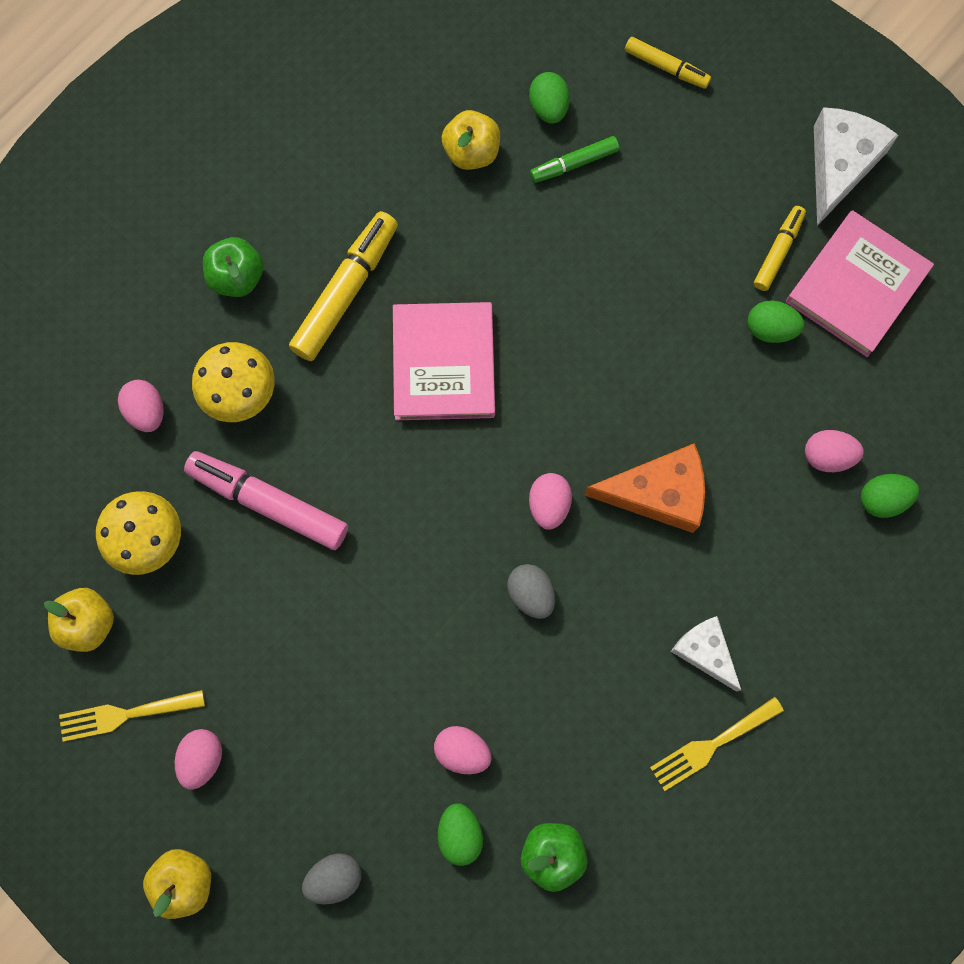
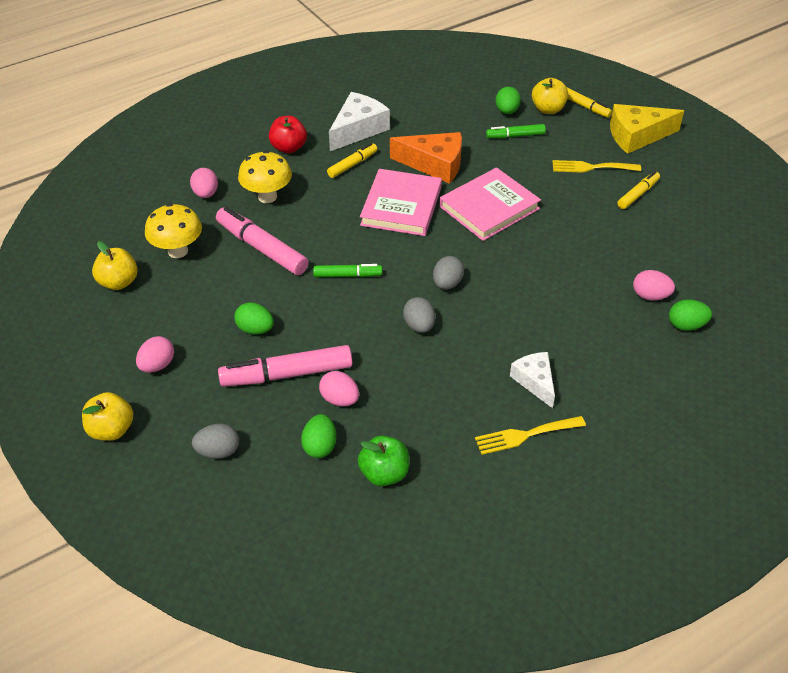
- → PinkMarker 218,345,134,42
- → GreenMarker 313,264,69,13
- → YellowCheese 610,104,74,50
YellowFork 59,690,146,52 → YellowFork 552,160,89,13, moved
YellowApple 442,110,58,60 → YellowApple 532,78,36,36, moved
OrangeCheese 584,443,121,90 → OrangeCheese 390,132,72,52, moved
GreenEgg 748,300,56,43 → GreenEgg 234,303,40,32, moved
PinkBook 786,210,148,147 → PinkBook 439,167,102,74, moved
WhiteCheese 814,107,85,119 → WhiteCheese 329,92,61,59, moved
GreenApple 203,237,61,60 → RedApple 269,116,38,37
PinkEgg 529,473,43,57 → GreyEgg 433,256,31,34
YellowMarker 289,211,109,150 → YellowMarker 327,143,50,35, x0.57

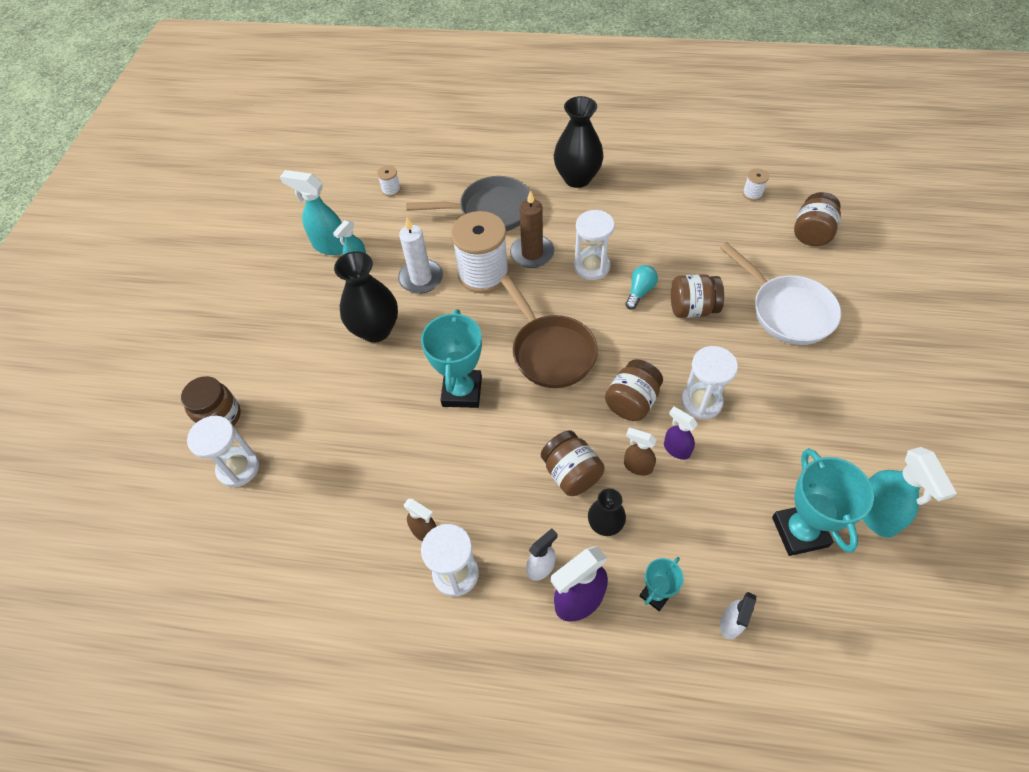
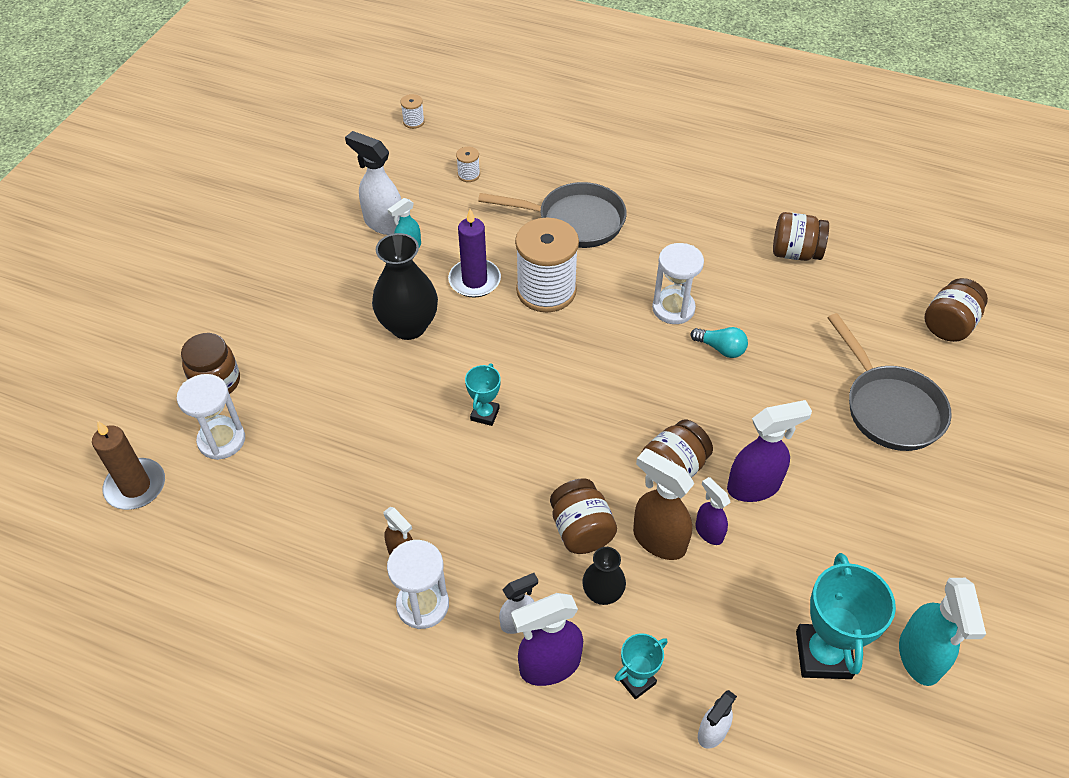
BrownPan 500,275,98,113 → -
BlackVase 554,96,50,92 → -
BrownCandle 510,190,44,78 → BrownCandle 92,421,73,89, moved
BrownJar 671,274,53,44 → BrownJar 773,212,56,49, moved
WhiteSpool 743,169,26,32 → WhiteSpool 401,94,24,35, moved
WhiteHourglass 681,346,57,73 → PurpleSprayBottle 727,400,85,102
TurquoiseSprayBottle 280,170,65,85 → WhiteSprayBottle 345,131,56,104
WhiteCandle 398,218,45,76 → PurpleCandle 448,209,53,89
WhitePan 720,242,121,103 → GreyPan 828,313,124,138
TurquoiseLightBulb 625,265,33,45 → TurquoiseLightBulb 691,327,57,31, 75 degrees clockwise
TurquoiseTrophy 421,309,61,99 → TurquoiseTrophy 465,364,36,62, x0.55
BrownSprayBottle 624,427,33,49 → BrownSprayBottle 633,448,61,112, x1.69

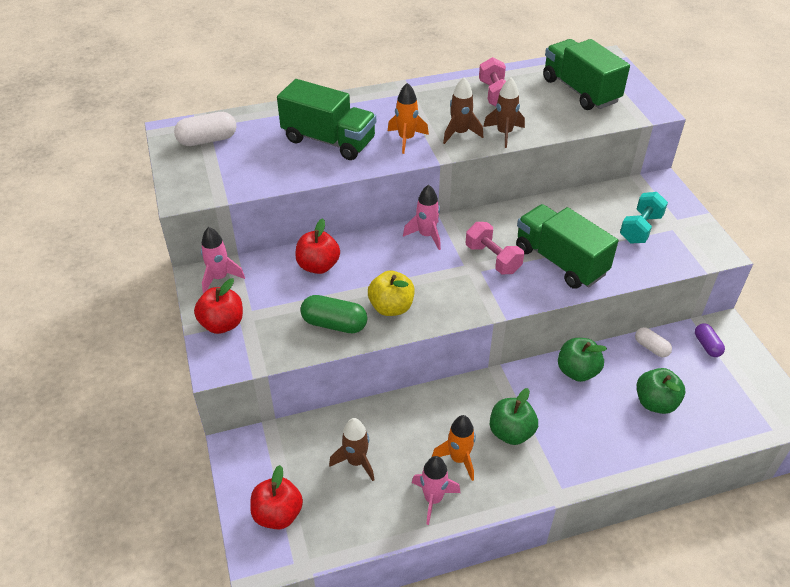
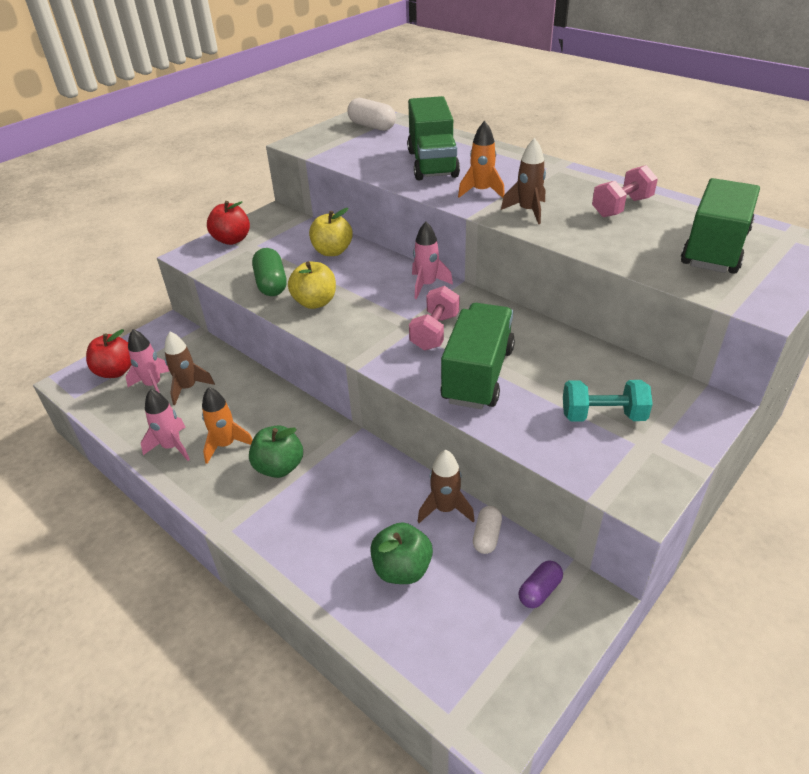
GreenApple 558,338,49,44 → -
PinkRocket 201,227,44,67 → PinkRocket 126,329,44,64, moved
BrownRocket 483,78,42,70 → BrownRocket 418,450,57,73, moved
RedApple 295,219,45,55 → YellowApple 309,208,44,48

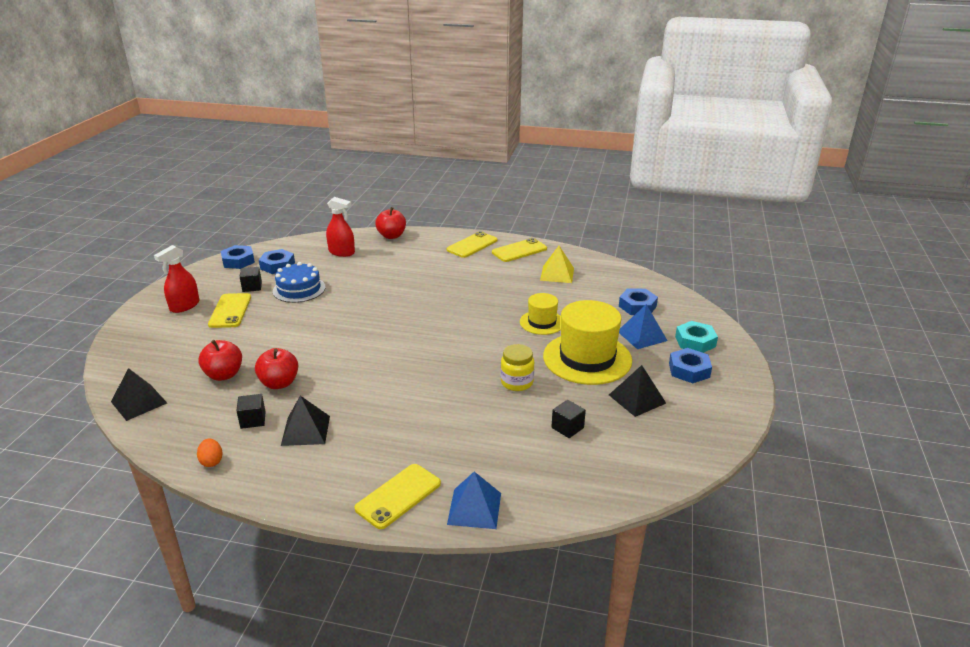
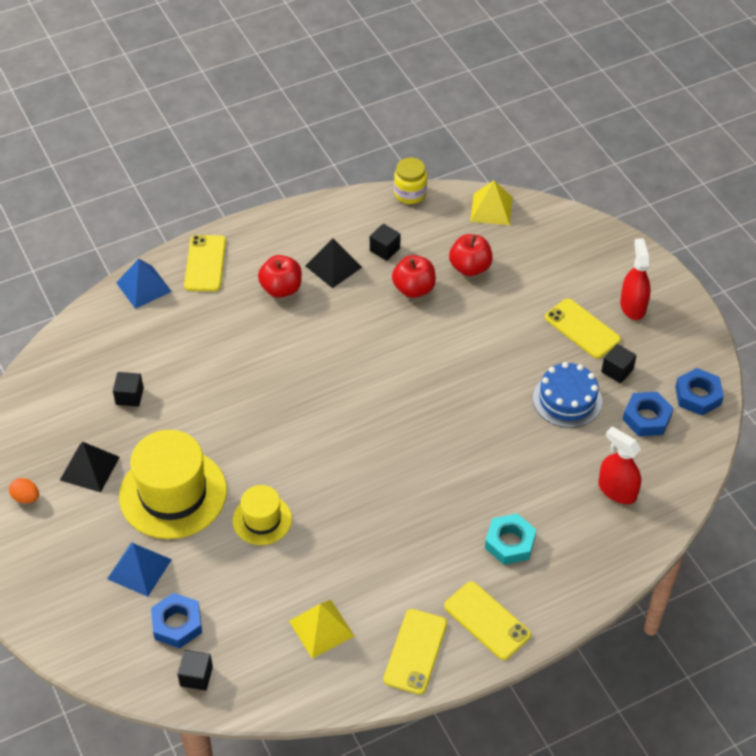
BlueNut 669,348,43,35 → -
- → BlackCube 177,650,36,41
OrangeEgg 197,439,26,28 → OrangeEgg 9,478,30,25, moved
RedApple 375,207,31,32 → RedApple 258,255,44,43, moved
YellowJar 501,344,33,47 → YellowJar 394,158,33,46, moved
TurquoiseNut 675,321,43,32 → TurquoiseNut 485,514,51,51, moved
BlackPyramid 111,368,56,53 → YellowPyramid 470,181,43,44
RedSprayBottle 326,197,29,60 → RedSprayBottle 598,427,43,77, 60 degrees clockwise
YellowPhone 446,231,52,27 → YellowPhone 444,581,87,79, 45 degrees counterclockwise

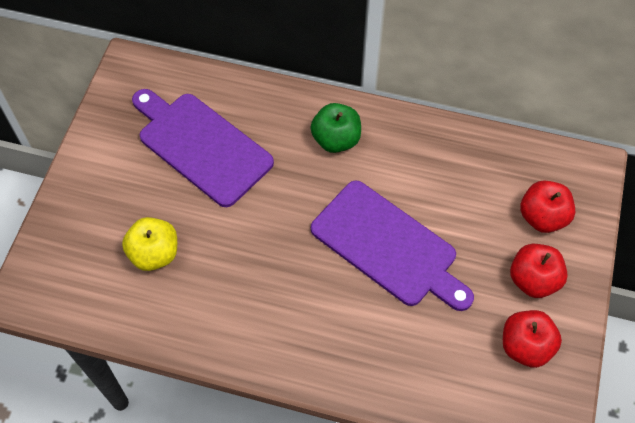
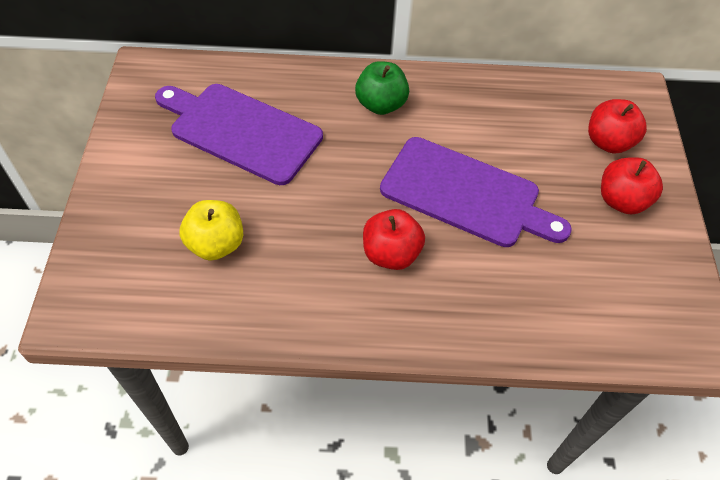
RedApple 503,310,59,58 → RedApple 363,209,62,61, moved

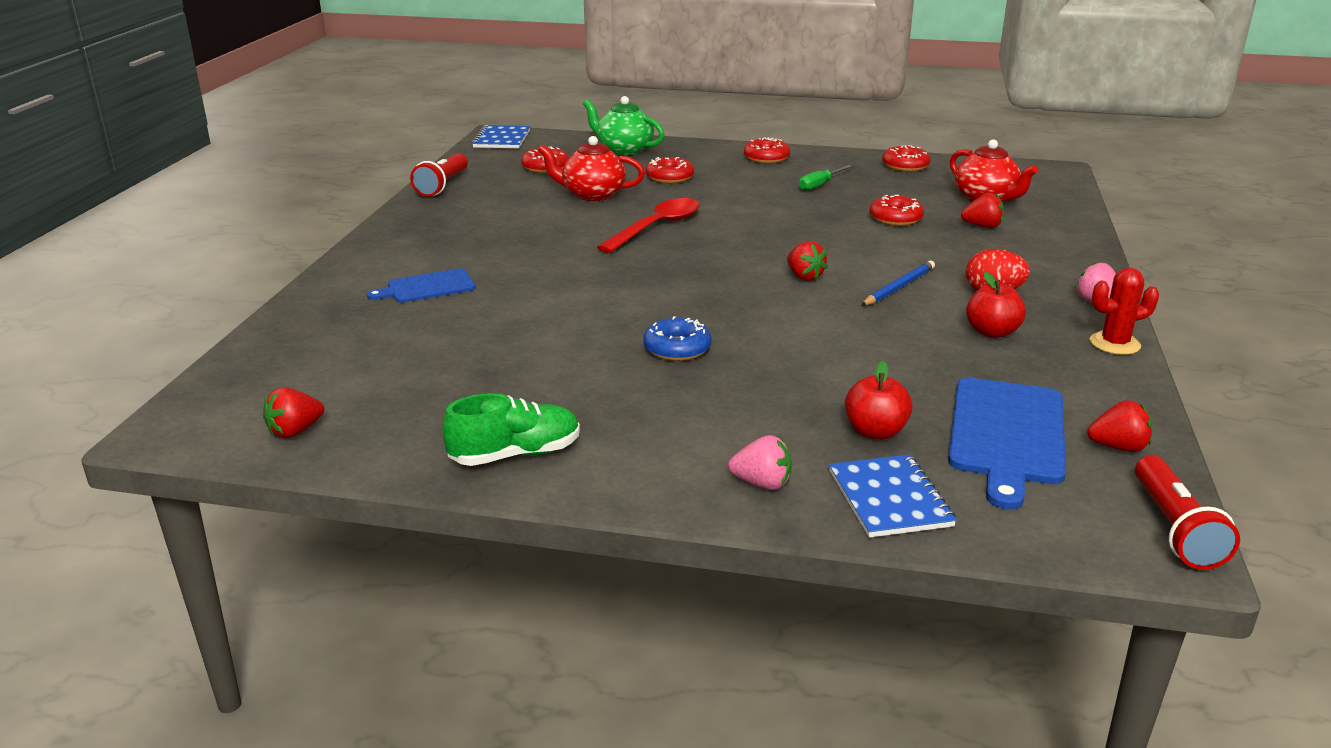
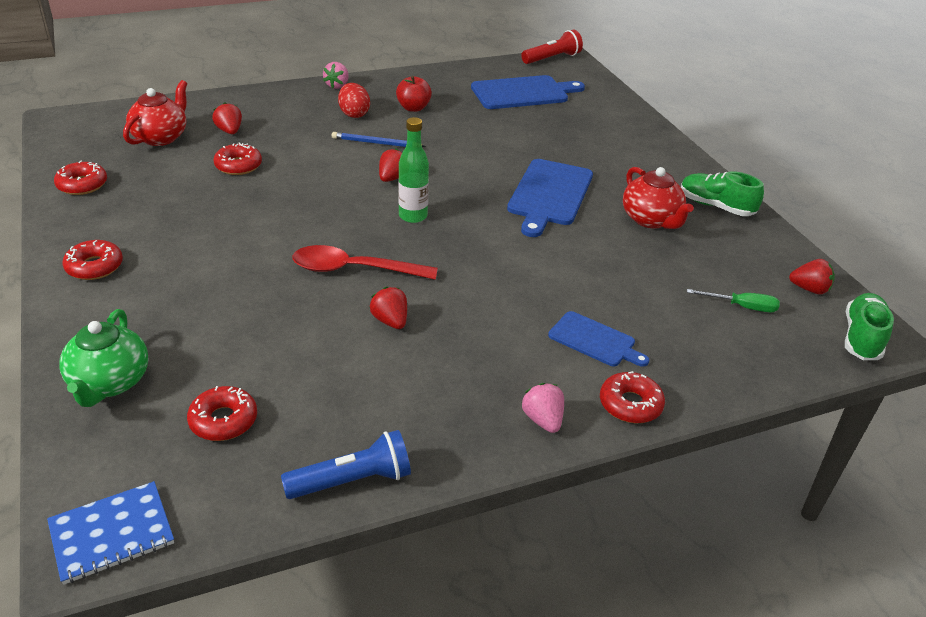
BlueNotebook 829,454,128,84 → -
RedApple 845,361,68,79 → -
RedCactus 1090,268,69,87 → -
- → GreenBottle 398,117,31,106
- → GreenShoe 845,293,49,67
RedTeapot 538,136,107,65 → RedTeapot 623,167,71,62, moved
RedDonut 646,157,48,27 → RedDonut 600,371,65,52, moved
PinkStrawberry 728,435,64,55 → PinkStrawberry 522,383,42,50, moved
GreenScrewdriver 799,165,53,26 → GreenScrewdriver 687,289,93,23, moved
RedStrawberry 1087,400,66,52 → RedStrawberry 370,287,37,42, moved
BlueDonut 643,316,69,45 → BlueCuttingBoard 507,159,86,78
RedFlashlight 410,153,58,44 → BlueFlashlight 281,430,130,69

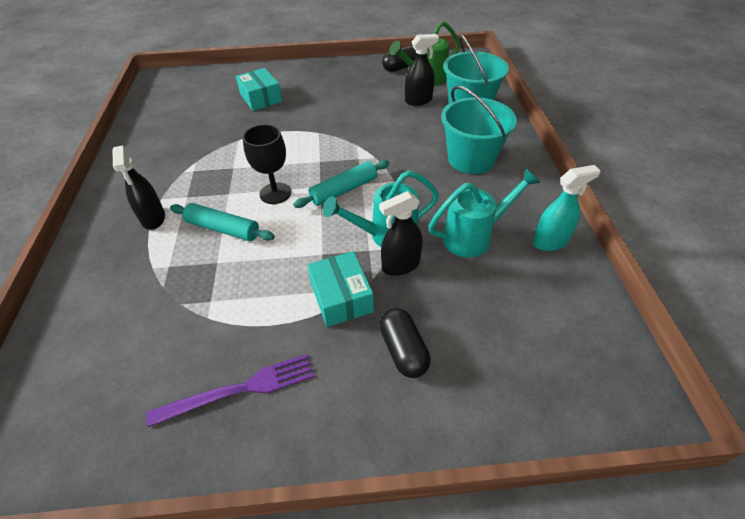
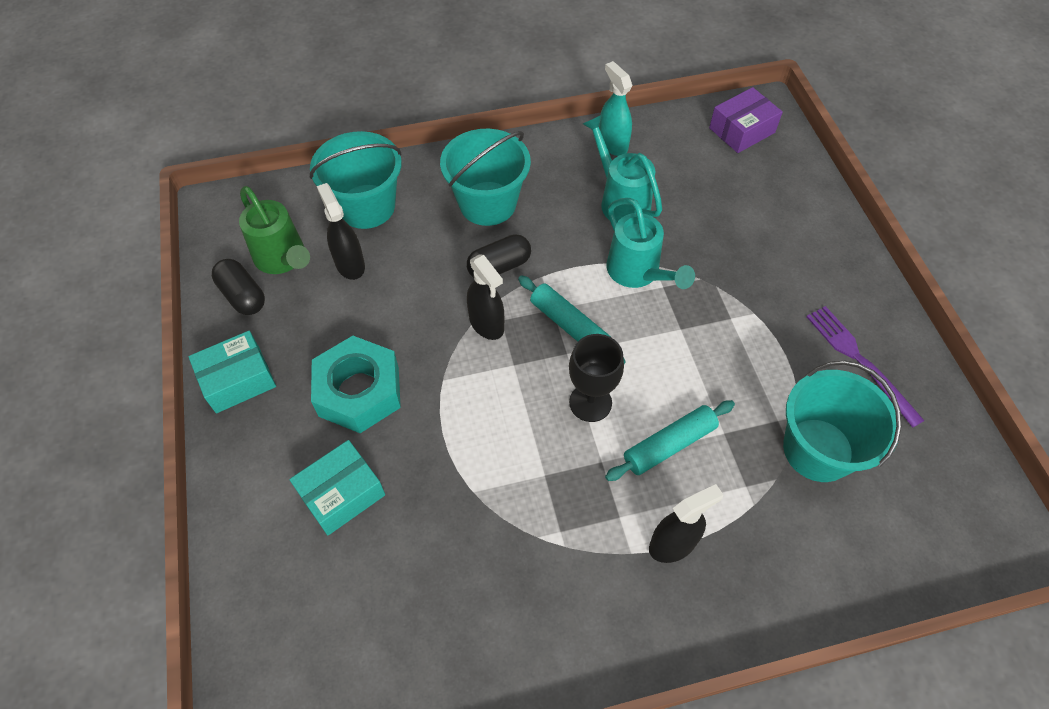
- → TurquoiseNut 311,336,90,97
- → PurpleBox 709,87,74,66
- → TurquoiseBucket 783,361,119,121
TurquoiseBox 307,251,67,76 → TurquoiseBox 188,331,88,82, moved
BlackSprayBottle 379,191,44,85 → BlackSprayBottle 467,254,37,86, moved
BlackCapsule 379,308,52,70 → BlackCapsule 467,234,64,44, moved
TurquoiseRollingPin 170,203,105,38 → TurquoiseRollingPin 605,400,130,81, 45 degrees clockwise

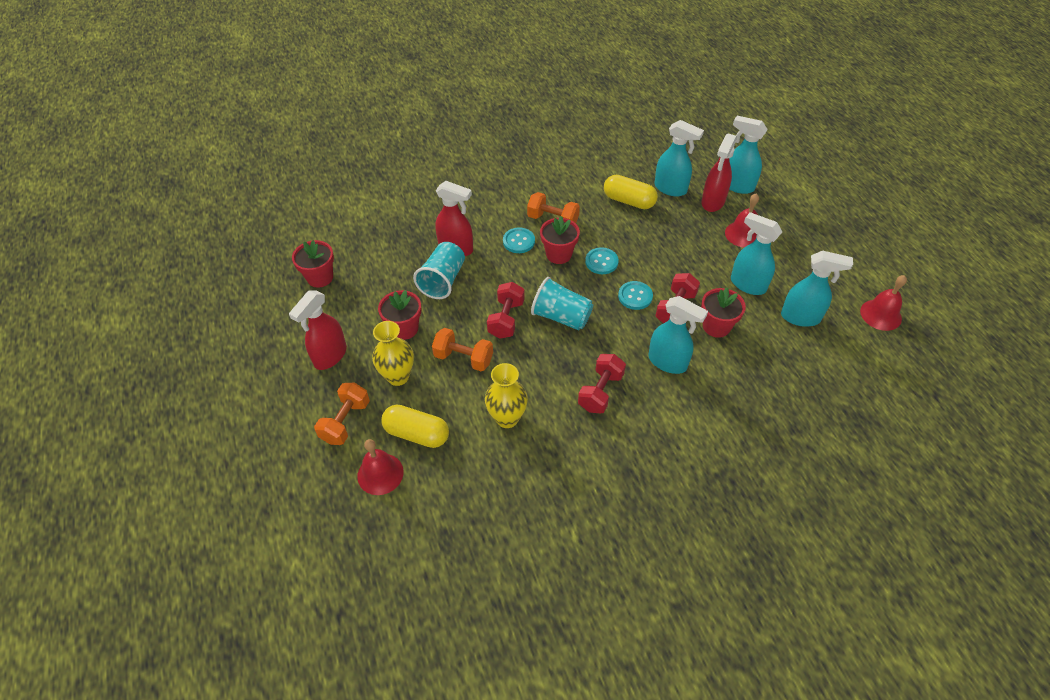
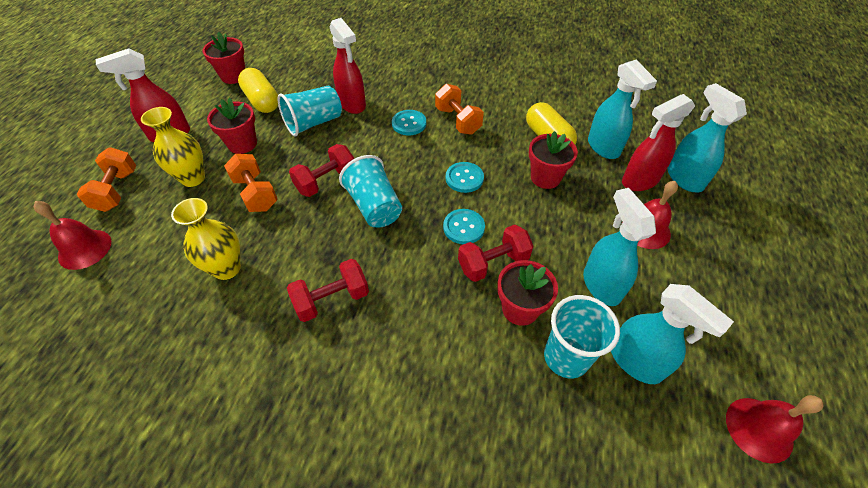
TurquoiseSprayBottle 649,296,59,78 → -
- → TurquoiseCup 544,295,76,83
YellowCapsule 381,405,68,43 → YellowCapsule 238,68,40,45, moved
RedFlowerPot 540,216,40,48 → RedFlowerPot 529,131,49,58, moved
OrangeDumbbell 314,383,56,62 → OrangeDumbbell 77,147,60,65, 60 degrees counterclockwise

